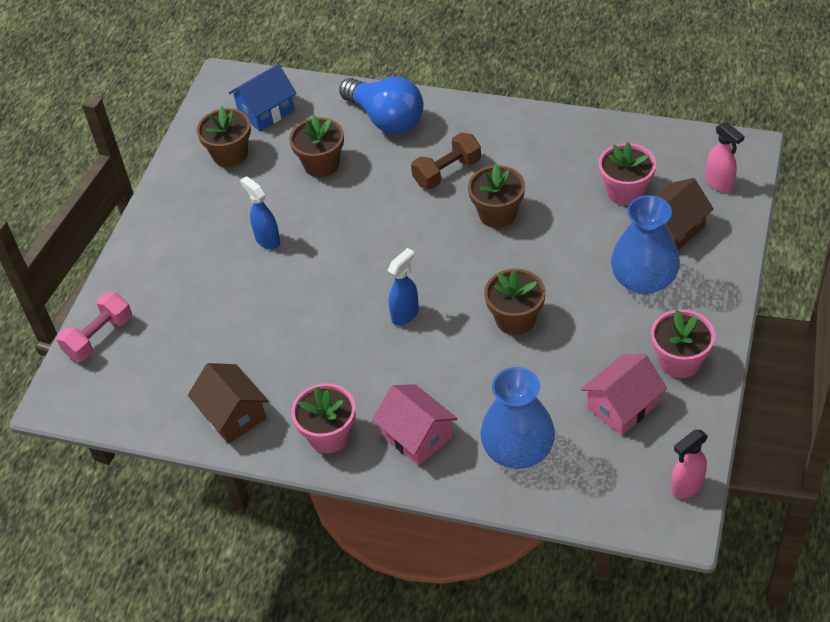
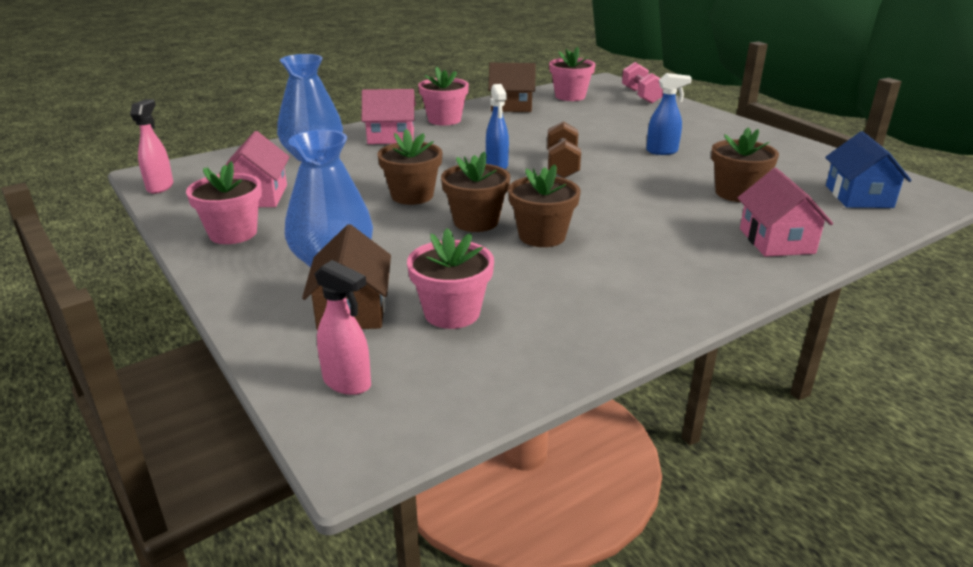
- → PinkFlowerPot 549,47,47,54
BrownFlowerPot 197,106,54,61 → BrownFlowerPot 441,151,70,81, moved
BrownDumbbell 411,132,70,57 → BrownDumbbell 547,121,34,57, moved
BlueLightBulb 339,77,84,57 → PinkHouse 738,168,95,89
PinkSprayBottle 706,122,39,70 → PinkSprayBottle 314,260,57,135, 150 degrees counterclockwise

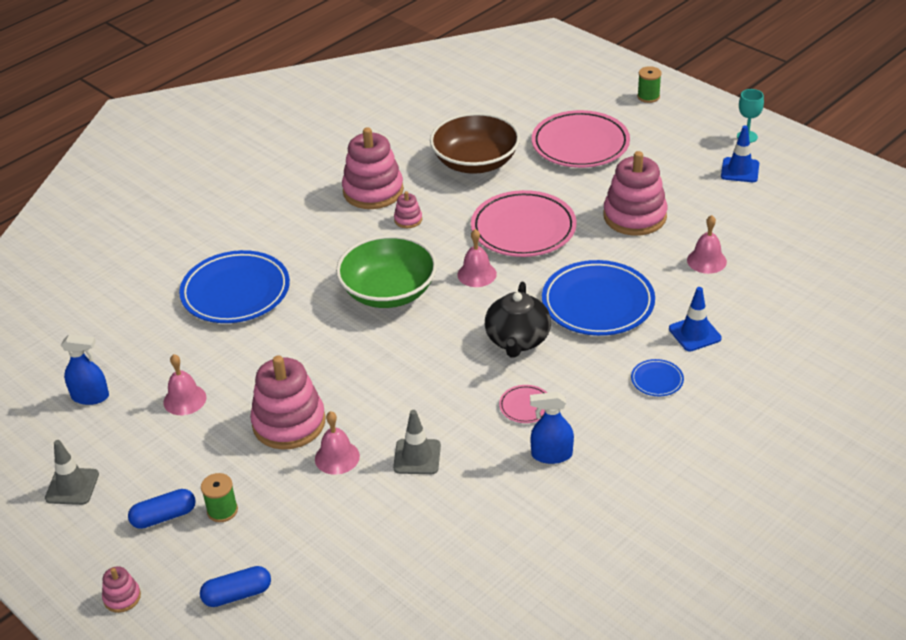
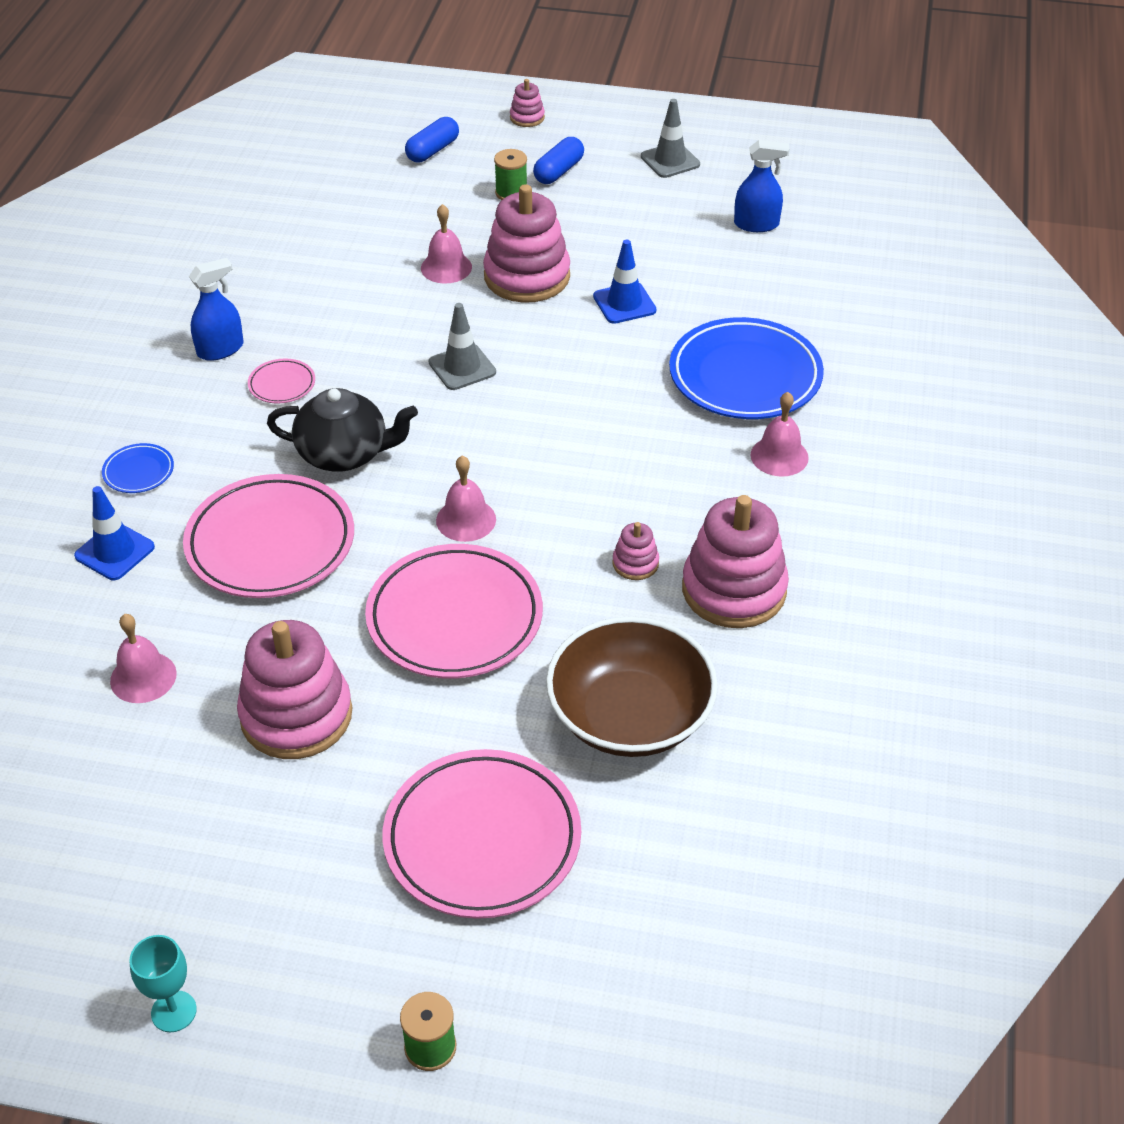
GreenBowl 336,235,101,73 → -
PinkBell 164,354,42,61 → PinkBell 751,392,58,85, moved
GreyTrafficCone 393,410,48,64 → GreyTrafficCone 429,303,67,87, moved
BlueTrafficCone 721,125,38,57 → BlueTrafficCone 593,240,63,84, moved
BluePlate 542,260,113,76 → PinkPlate 183,474,171,124
BlueSprayBottle 61,334,48,71 → BlueSprayBottle 734,140,55,92, 150 degrees counterclockwise
BlackTeapot 485,282,66,76 → BlackTeapot 267,388,151,84, 120 degrees clockwise

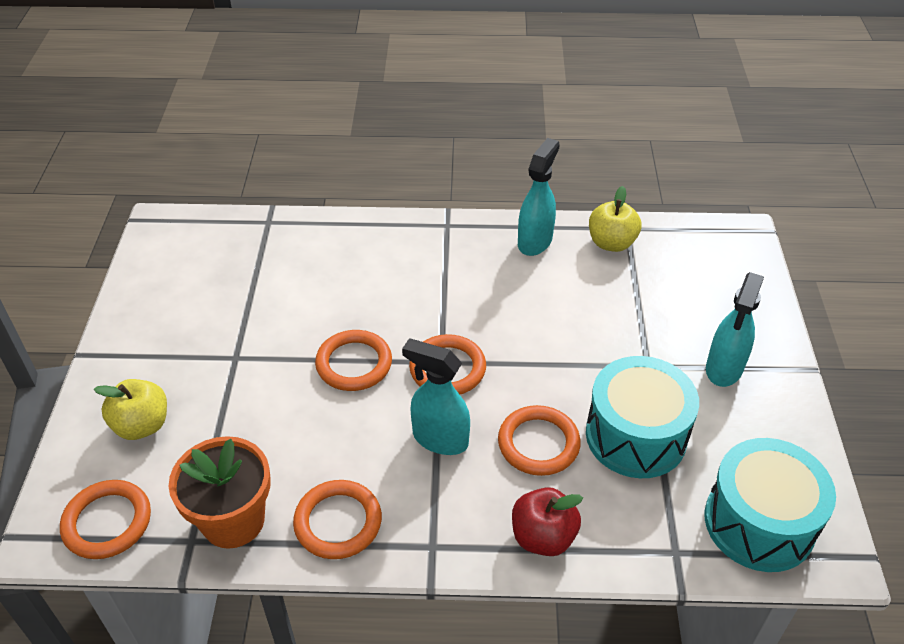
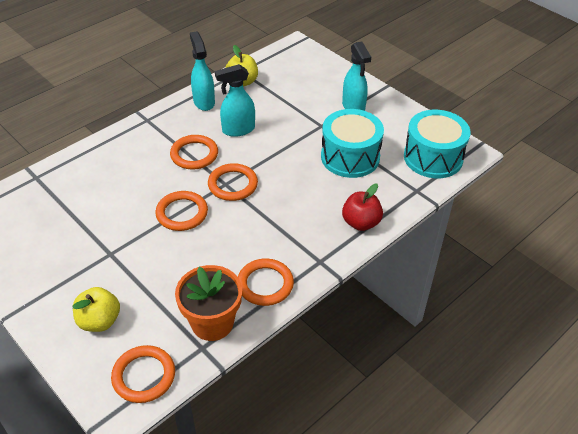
TurquoiseSprayBottle 402,338,68,117 → TurquoiseSprayBottle 215,64,40,73, moved
OrangeRing 498,405,83,71 → OrangeRing 170,135,48,34, moved

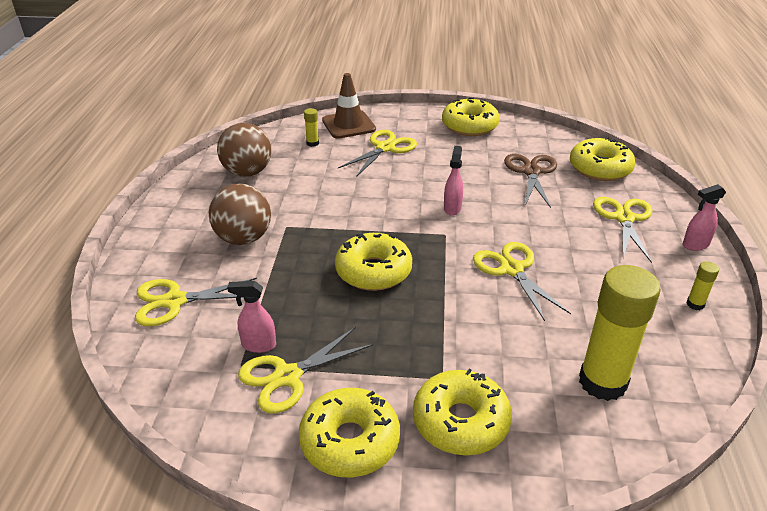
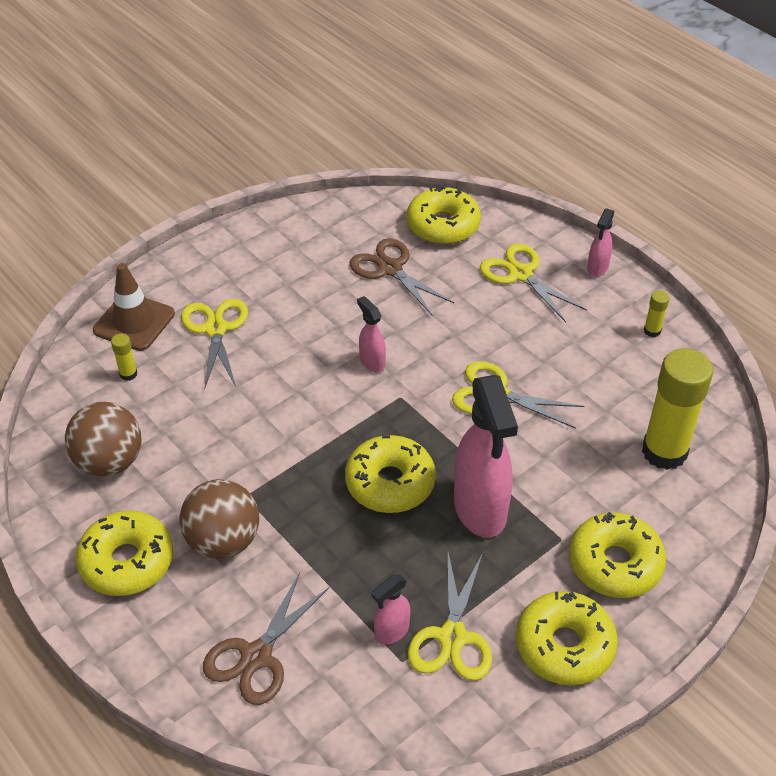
- → PinkSprayBottle 454,375,64,163
YellowDonut 442,97,58,39 → YellowDonut 76,510,97,86, moved
YellowScissors 135,278,122,49 → BrownScissors 203,572,127,133

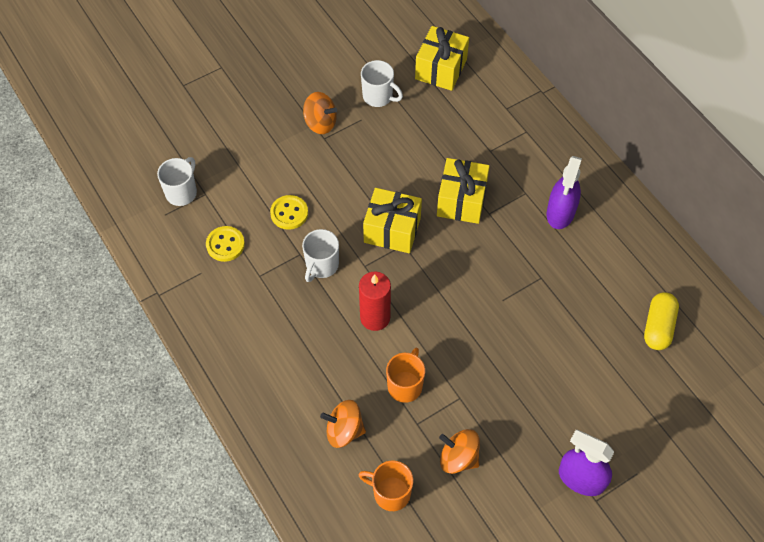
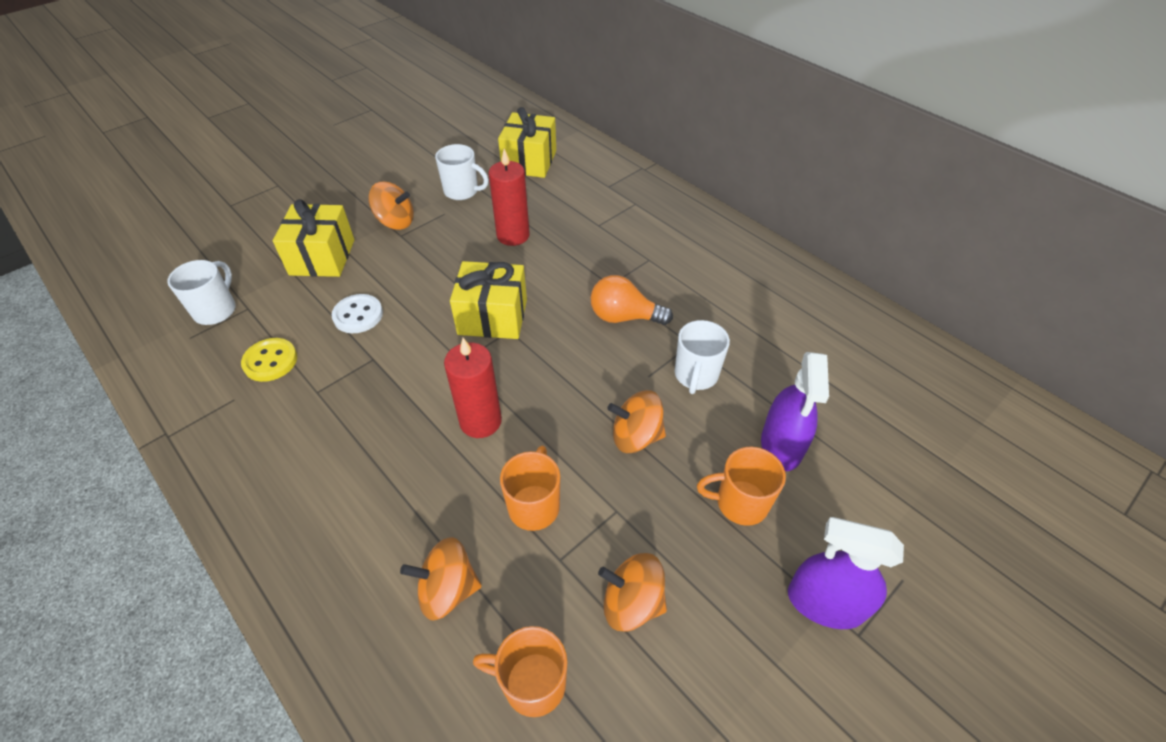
YellowCapsule 644,292,35,58 → -
- → RedCandle 489,149,41,97
- → OrangeLightBulb 591,275,82,50
- → OrangeSpinningTop 607,390,59,63
- → OrangeMug 697,447,89,79
WhiteMug 302,229,37,53 → WhiteMug 675,320,55,74, moved
YellowGift 437,158,53,66 → YellowGift 273,199,81,78, moved
PurpleSprayBottle 546,156,36,73 → PurpleSprayBottle 761,352,68,119, moved
YellowButton 270,195,38,35 → WhiteButton 332,294,51,39

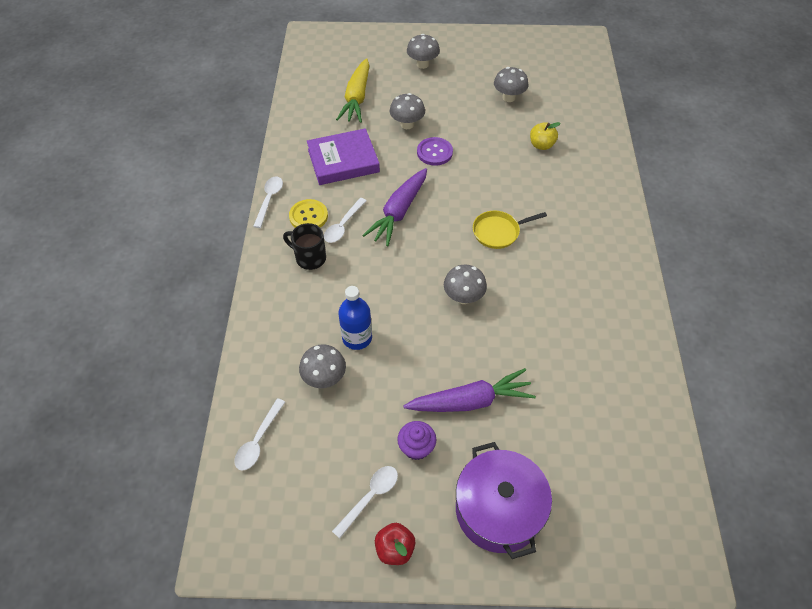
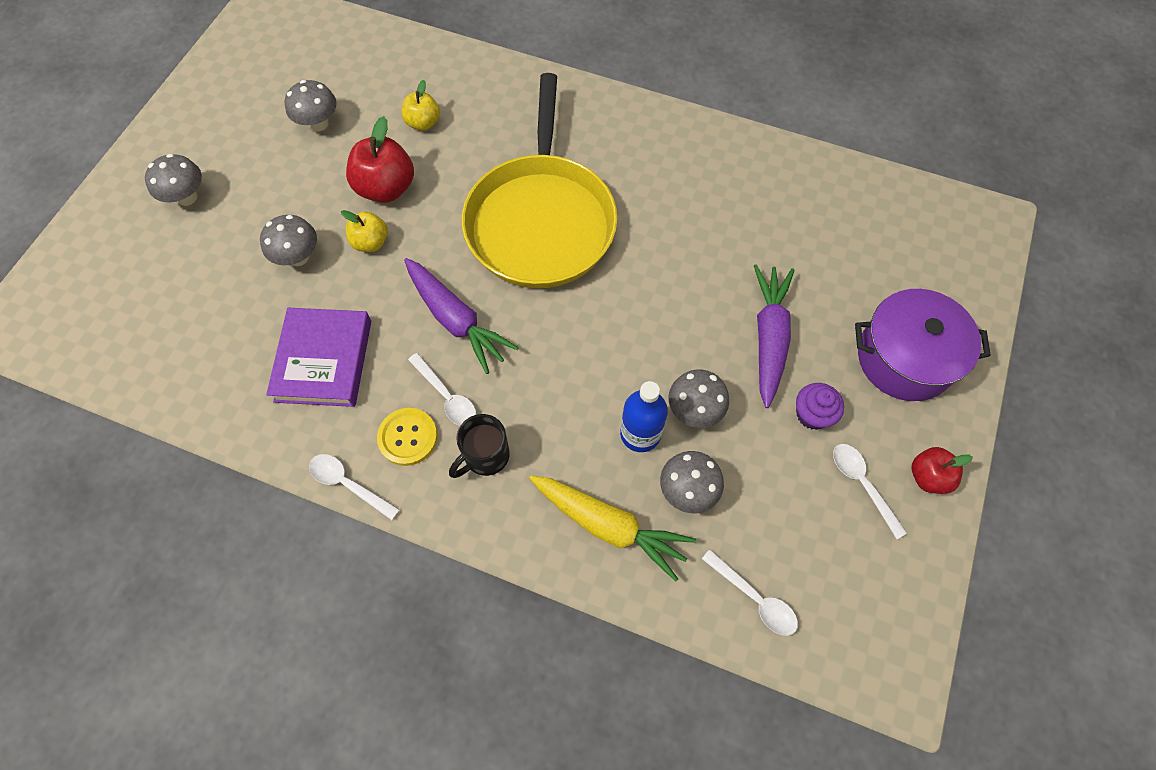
- → RedApple 346,116,68,87
YellowCarrot 336,58,33,65 → YellowCarrot 529,475,167,107, moved
GreyMushroom 444,265,43,39 → GreyMushroom 668,370,61,58, moved
PurpleButton 417,137,36,29 → YellowApple 341,210,47,42
YellowPan 473,211,74,38 → YellowPan 462,73,156,215, x2.44

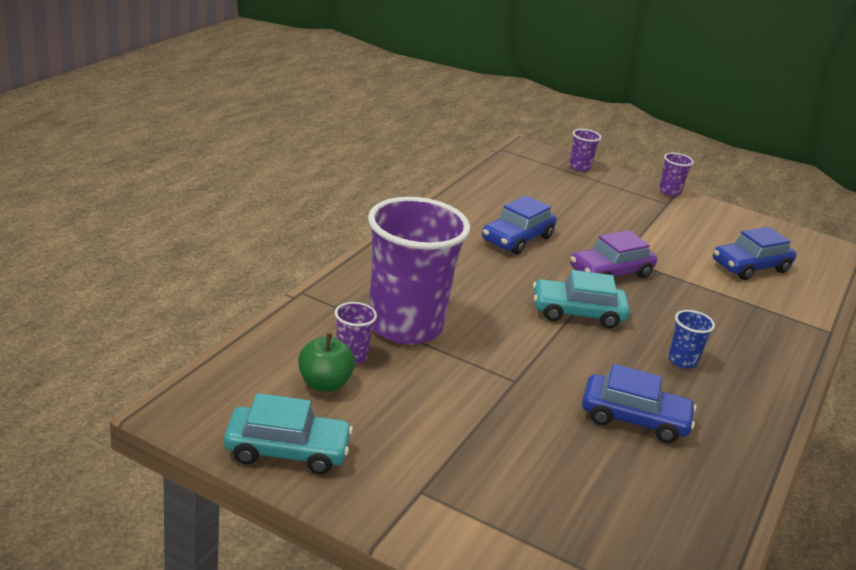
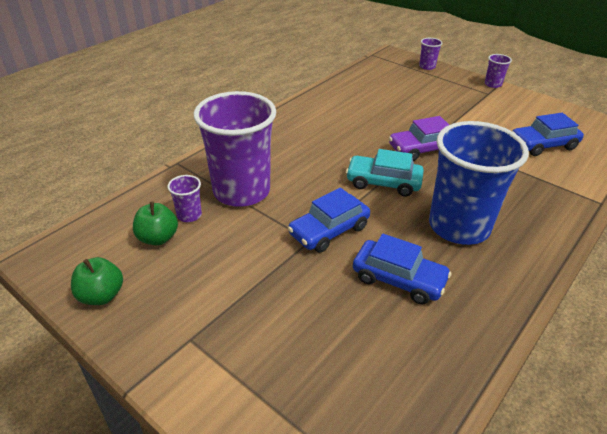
BlueCar 482,195,75,59 → BlueCar 288,188,82,65, moved
TurquoiseCar 224,393,129,81 → GreenApple 71,257,52,48
BlueCup 668,310,47,58 → BlueCup 429,121,100,124, x2.46

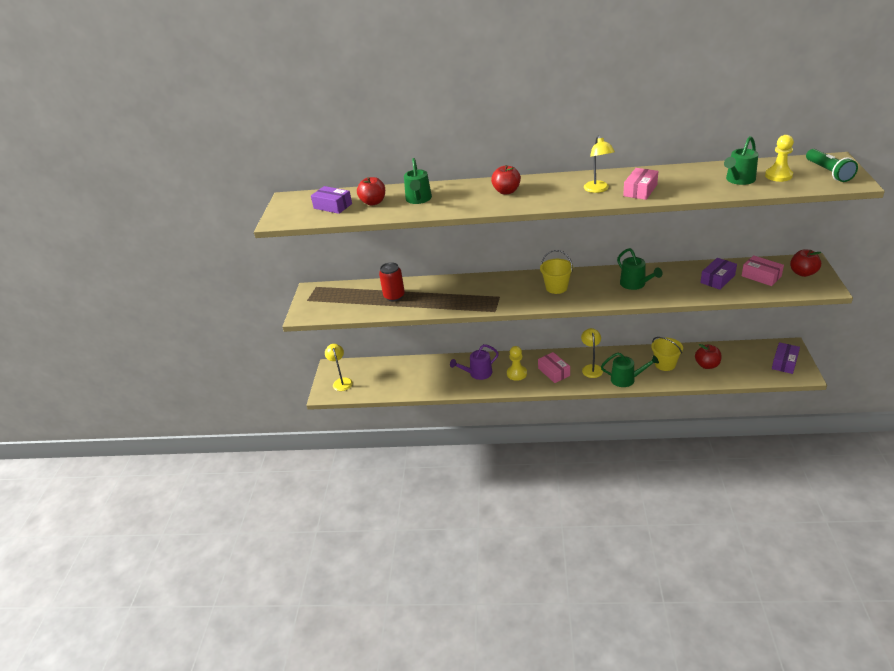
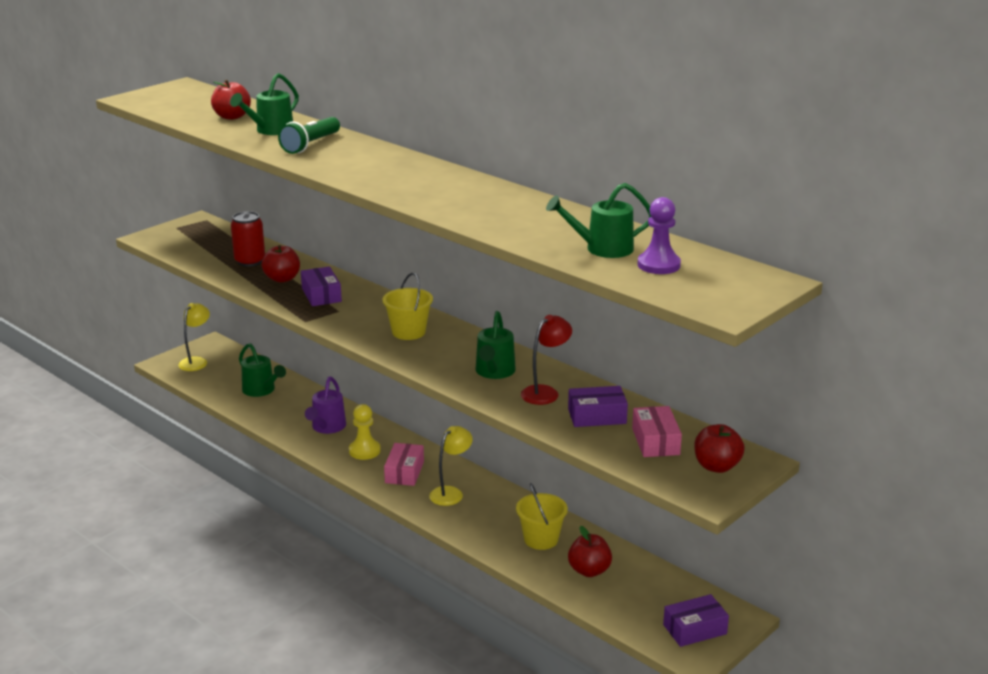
YellowLamp 584,136,31,57 → -
PinkBox 623,168,35,32 → -
- → RedLamp 521,315,51,90
PurpleBox 311,186,41,28 → PurpleBox 301,267,41,39, moved
RedApple 491,165,30,30 → RedApple 262,245,38,38, moved
GreenWateringCan 601,353,58,34 → GreenWateringCan 239,343,47,54, moved
GreenFlashlight 806,149,52,33 → GreenFlashlight 278,117,62,37, moved
YellowPawn 765,135,29,47 → PurplePawn 637,197,44,77
PurpleWateringCan 450,344,49,36 → PurpleWateringCan 305,376,41,58, 90 degrees counterclockwise

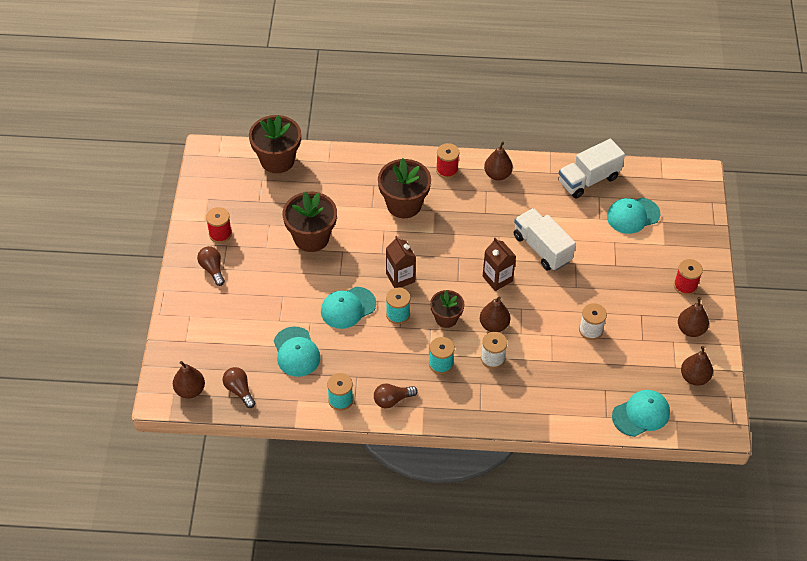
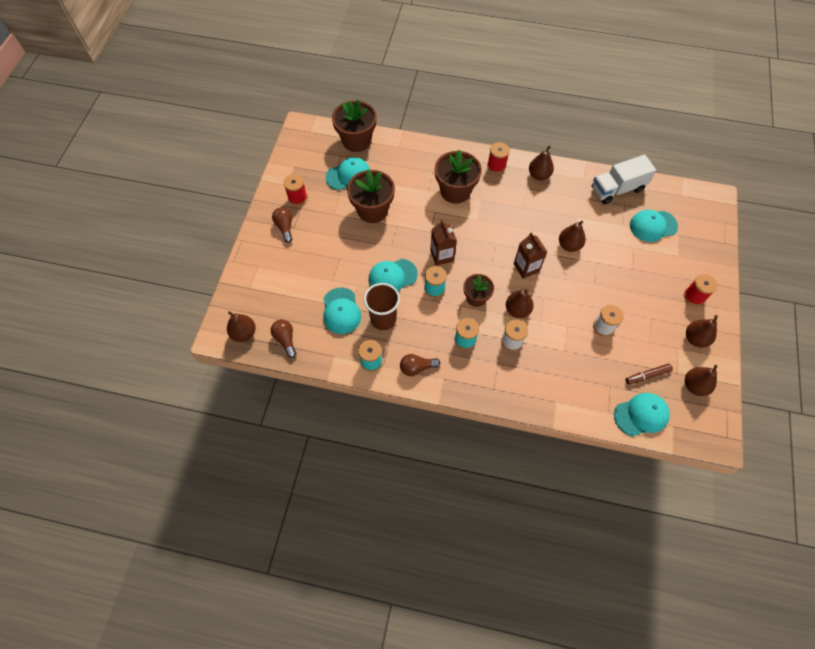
- → TurquoiseCap 325,157,45,33
- → BrownCup 364,283,36,47
- → BrownMarker 625,363,48,22
WhiteTruck 514,208,62,63 → BrownPear 559,221,27,31

